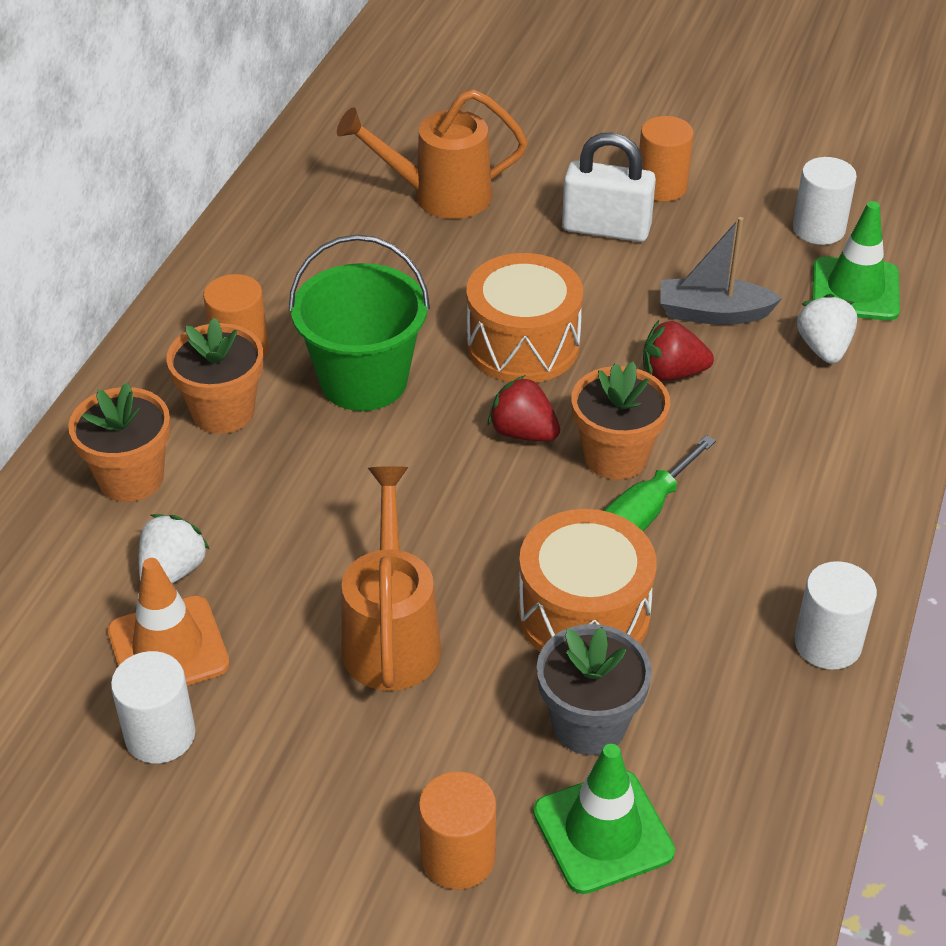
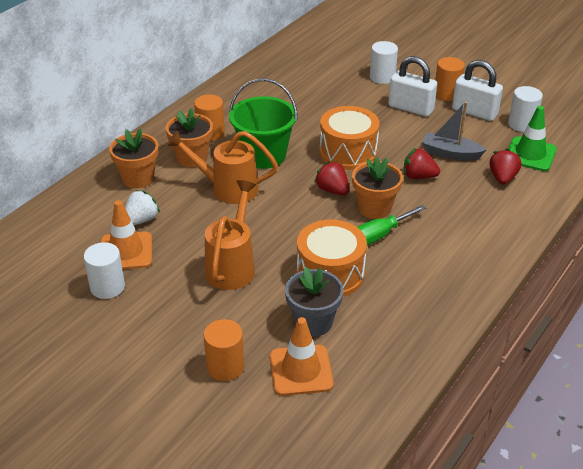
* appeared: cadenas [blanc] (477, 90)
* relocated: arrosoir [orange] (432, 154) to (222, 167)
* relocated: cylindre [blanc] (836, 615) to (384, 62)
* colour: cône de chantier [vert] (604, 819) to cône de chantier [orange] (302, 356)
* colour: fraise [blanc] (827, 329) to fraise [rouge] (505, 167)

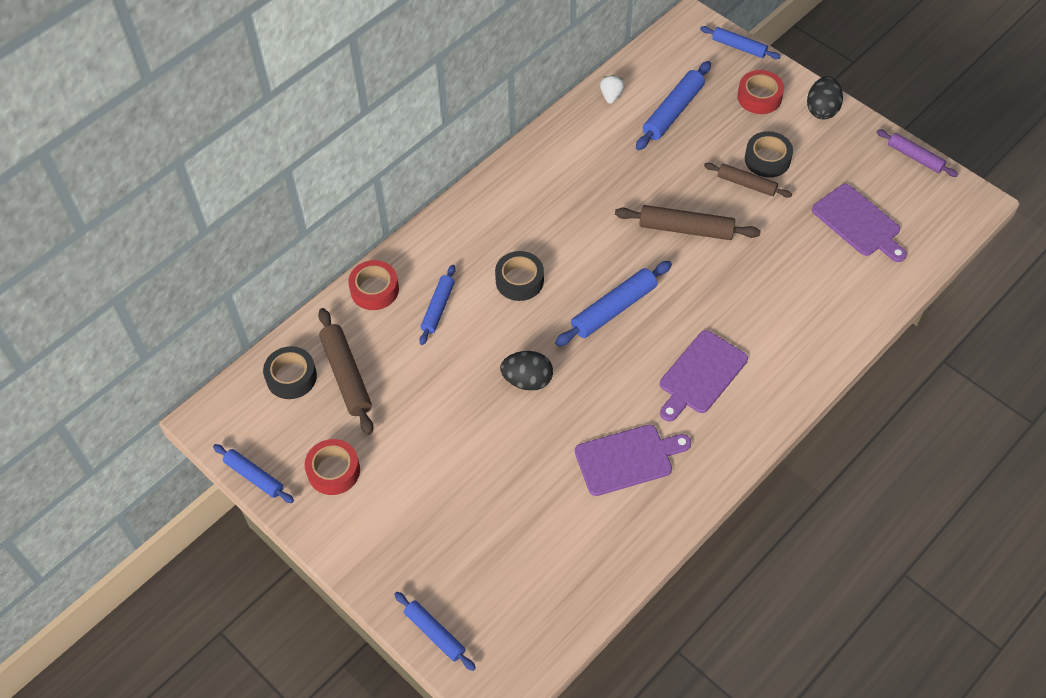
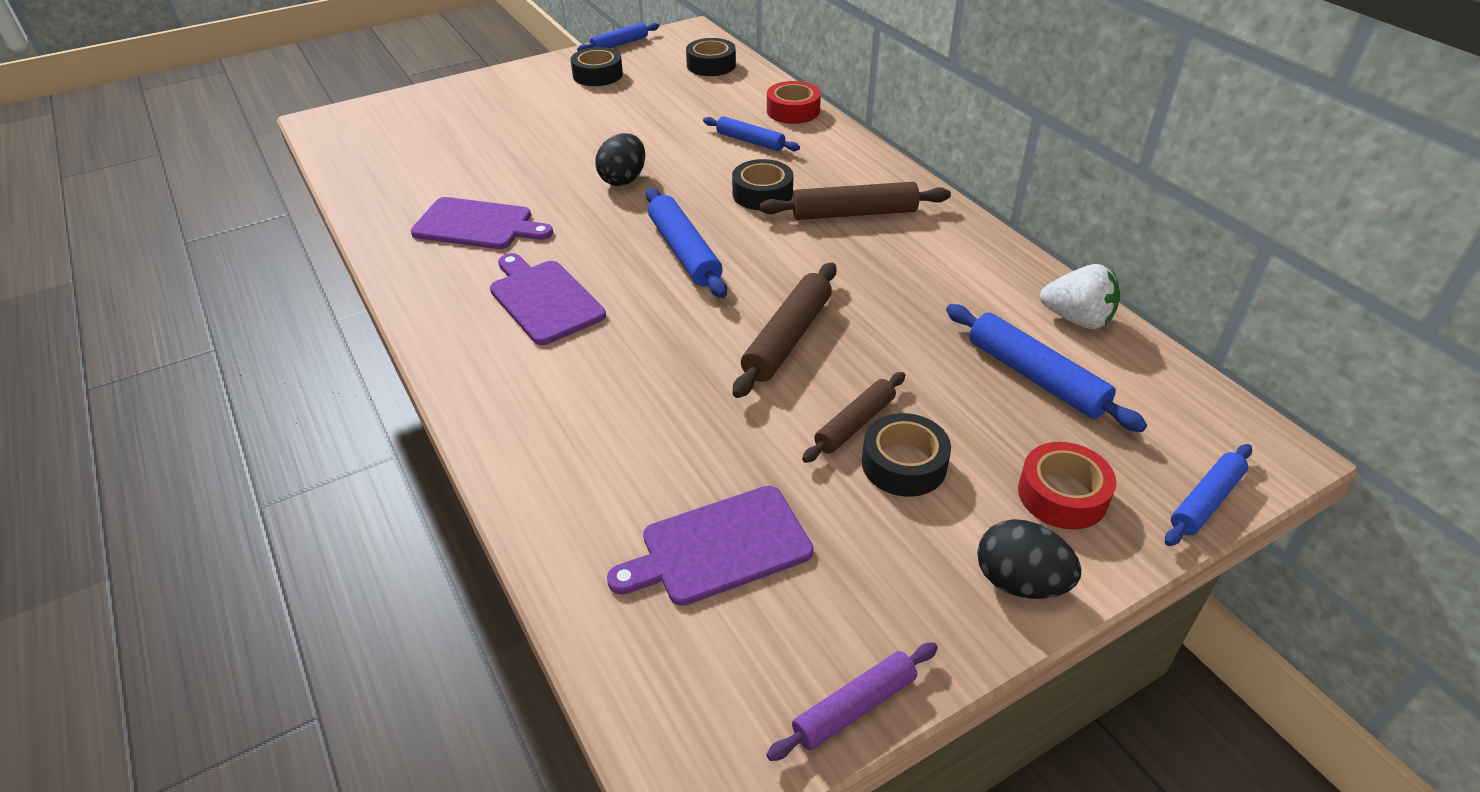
* missing: rouleau à pâtisserie [bleu] (435, 631)
* relocated: rouleau à pâtisserie [marron] (345, 371) to (855, 201)
* colour: ruban adhésif [rouge] (332, 467) to ruban adhésif [noir] (596, 66)
* spun: planche à découper [violet] (633, 460) = (482, 223) 75 degrees counterclockwise
* size: fraise [blanc] (612, 89) = (1080, 296) x1.60

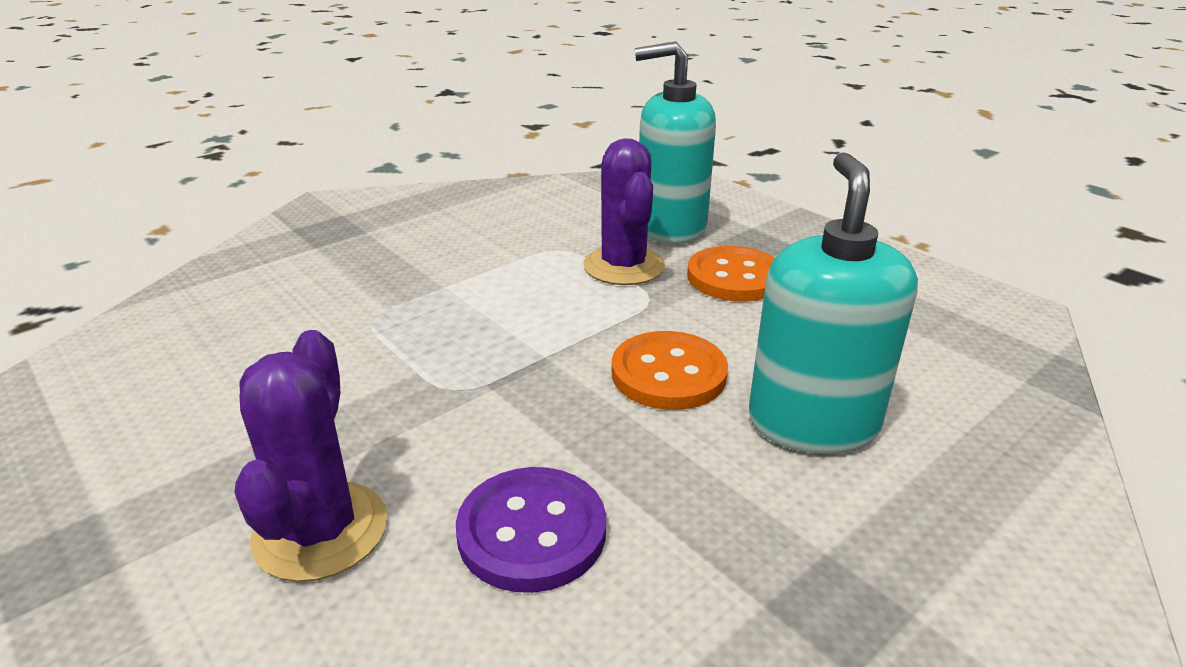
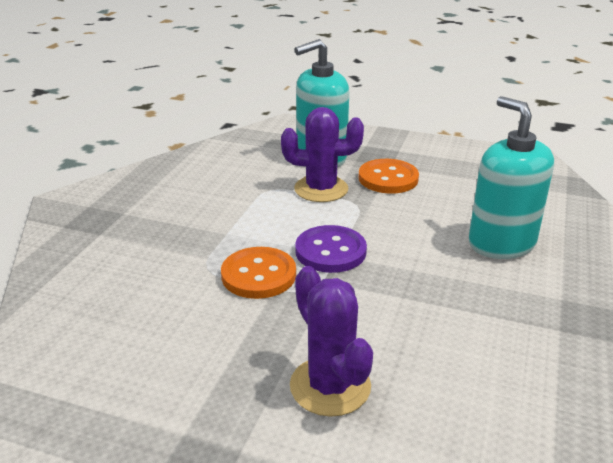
* relocated: bouton [violet] (531, 530) to (331, 249)
* relocated: bouton [orange] (670, 370) to (258, 273)
* spun: cactus [violet] (624, 211) = (322, 154) 45 degrees counterclockwise

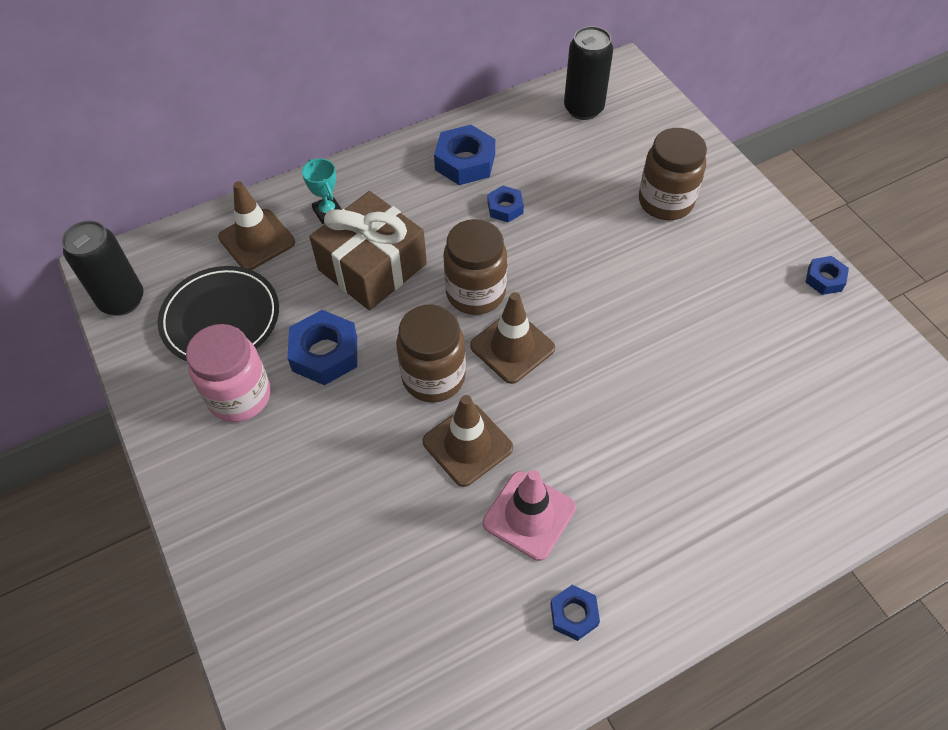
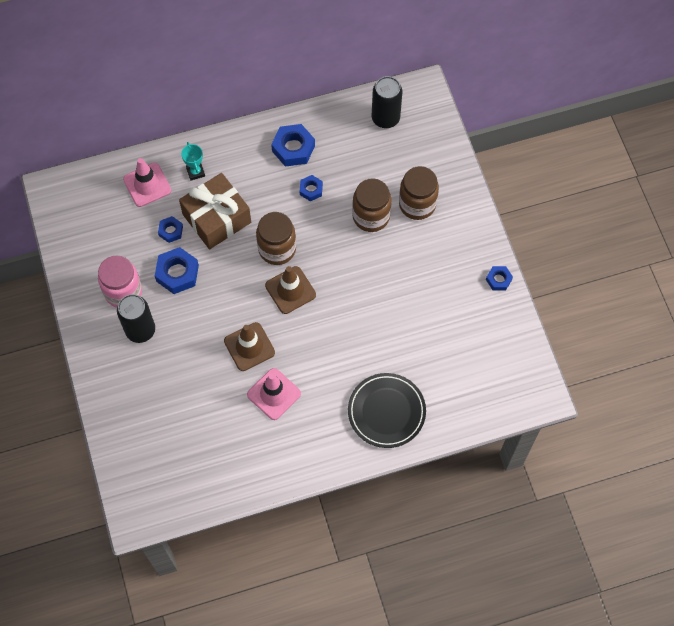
* relocated: canette [noir] (103, 268) to (136, 318)
* relocated: assiette [noir] (218, 313) to (387, 410)
* relocated: bocal [marron] (431, 353) to (371, 205)
* relocated: écrou [bleu] (575, 613) to (170, 229)
* colour: cône de chantier [marron] (256, 225) to cône de chantier [rose] (147, 182)

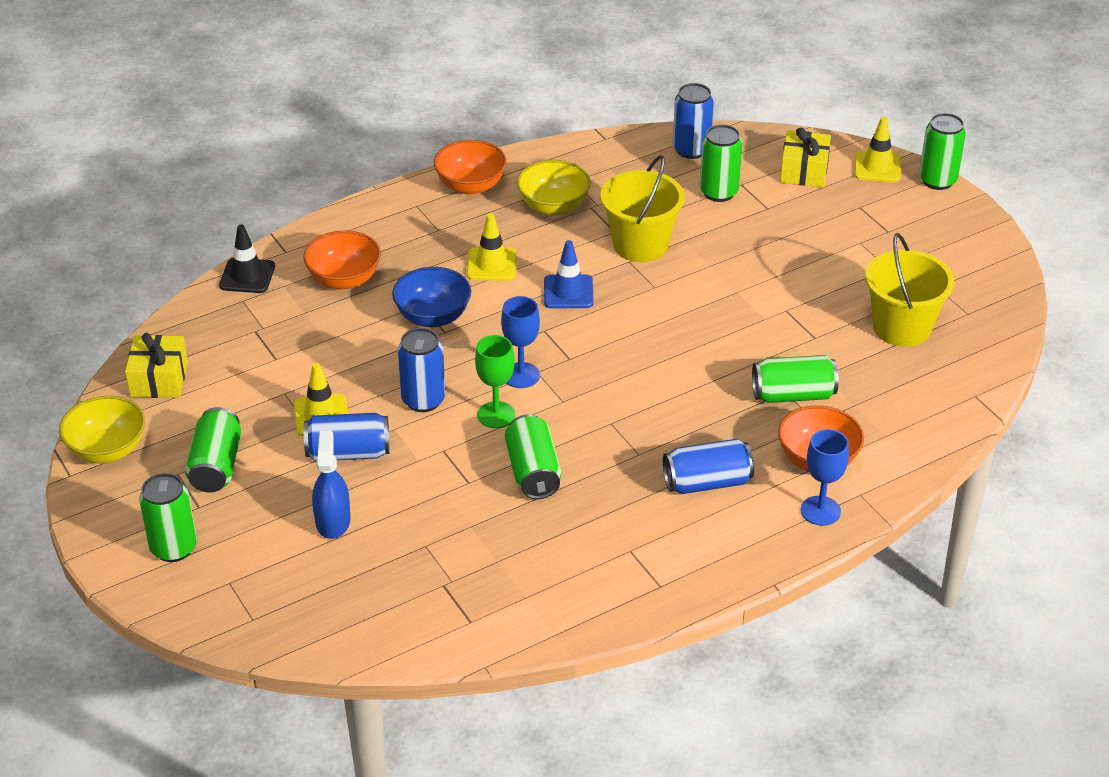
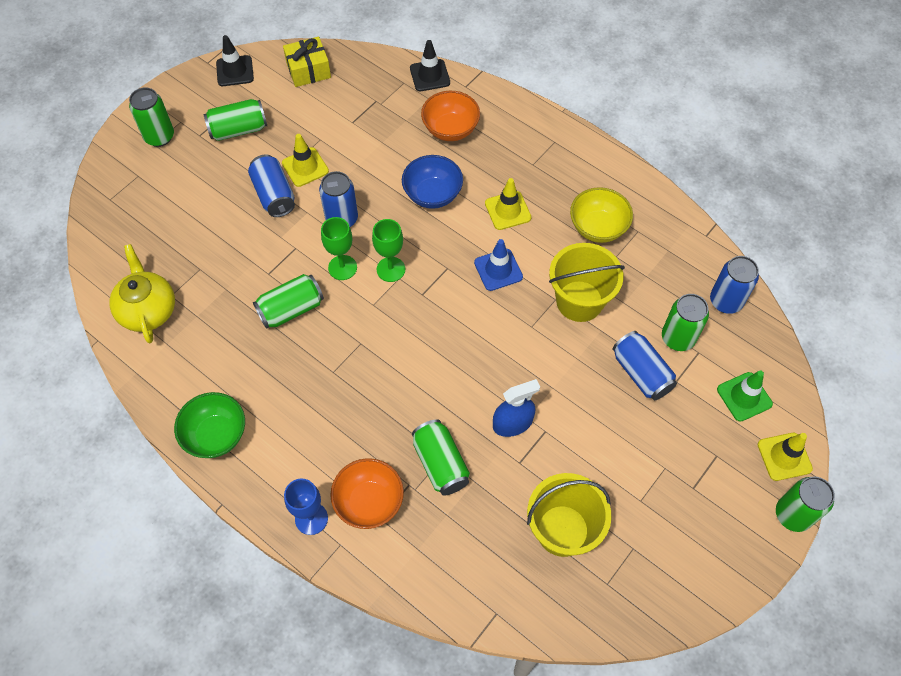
* missing: bol [orange] (470, 167)
* appeared: théière [jaune] (142, 293)
* appeared: bol [vert] (209, 425)
* relocated: vaporisateur [bleu] (331, 484) to (516, 408)
* relocated: canette [bleu] (708, 466) to (645, 366)
* exchanged: bol [jaune] (102, 429) to cône de chantier [noir] (235, 60)
* exchanged: cadeau [jaune] (805, 157) to cône de chantier [vert] (745, 396)
* colour: verre à pied [bleu] (520, 342) to verre à pied [vert] (388, 250)

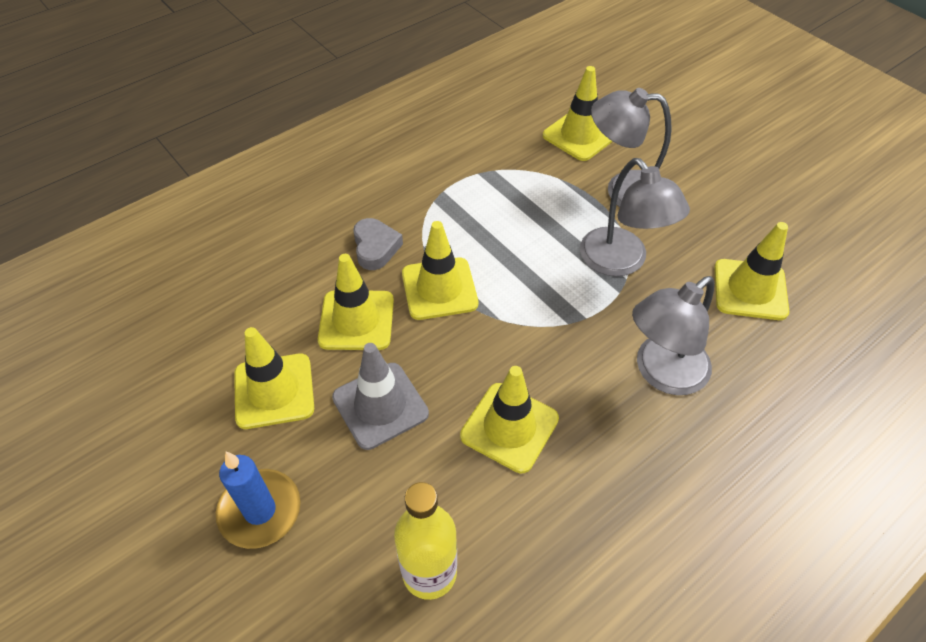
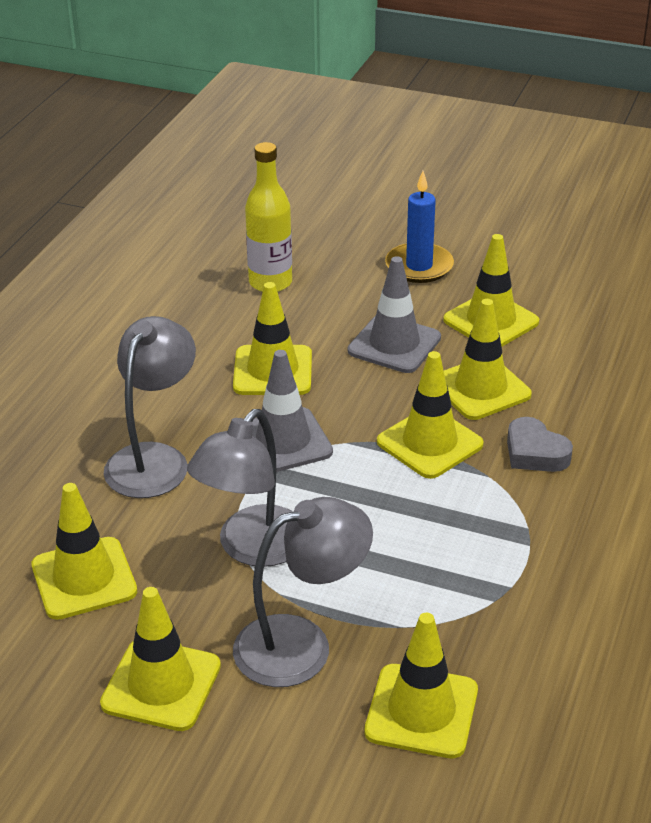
* appeared: cône de chantier [jaune] (160, 659)
* appeared: cône de chantier [gris] (292, 411)
* spun: lampe [gris] (635, 217) = (240, 488) 90 degrees counterclockwise

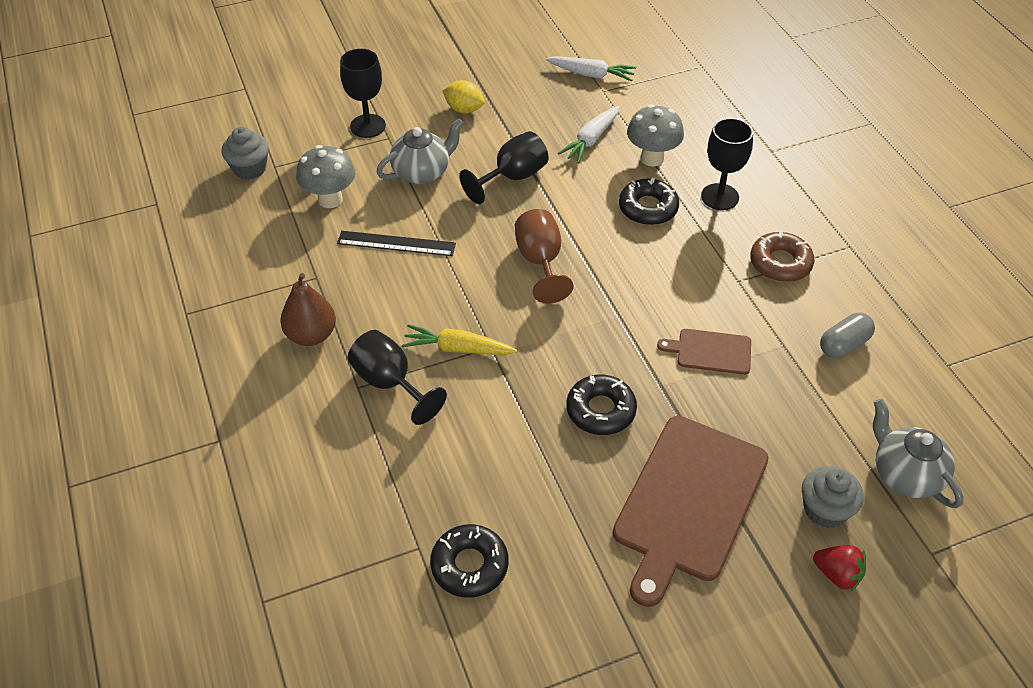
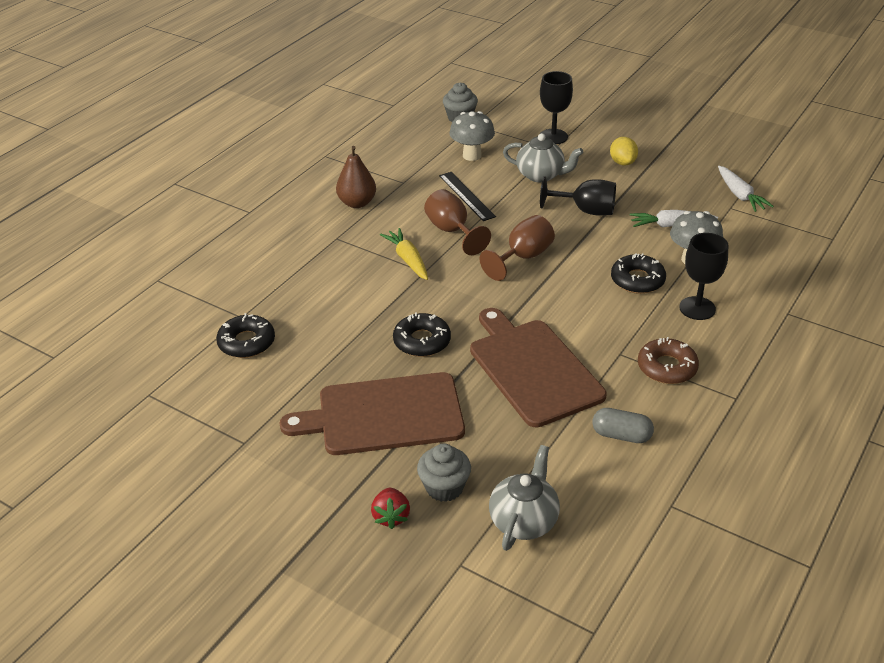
* missing: verre à pied [noir] (397, 377)
* appeared: verre à pied [marron] (457, 222)
* size: planche à découper [marron] (704, 352) = (538, 367) x2.08

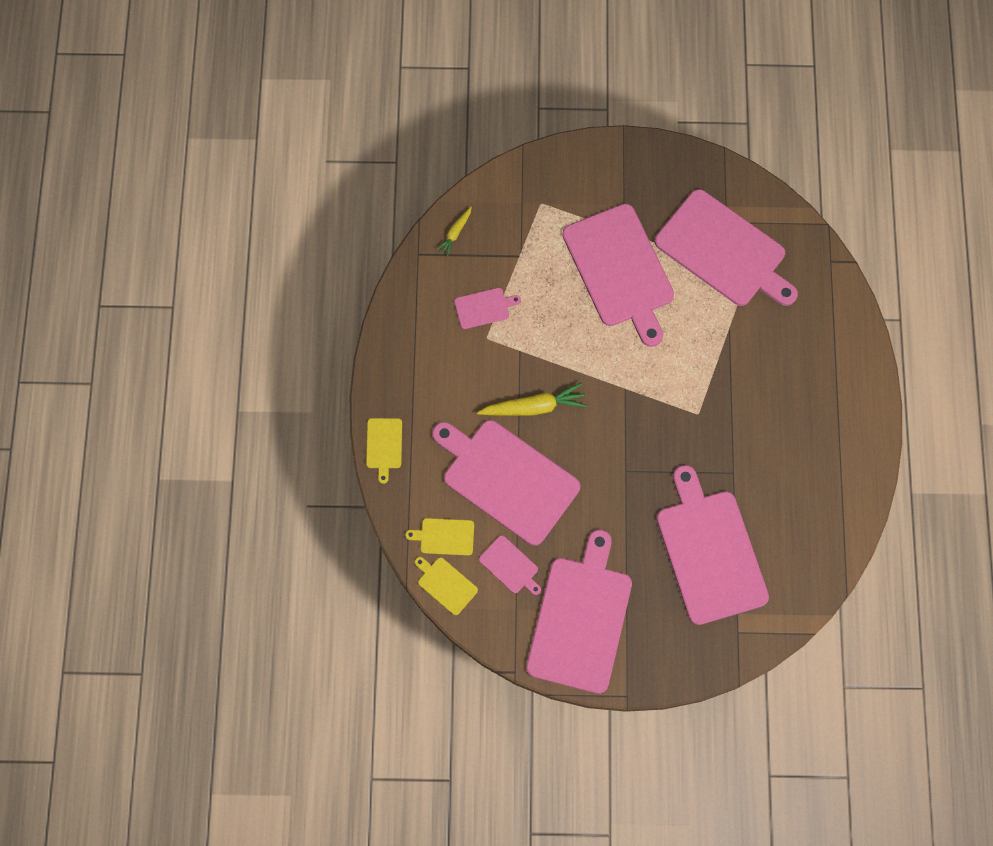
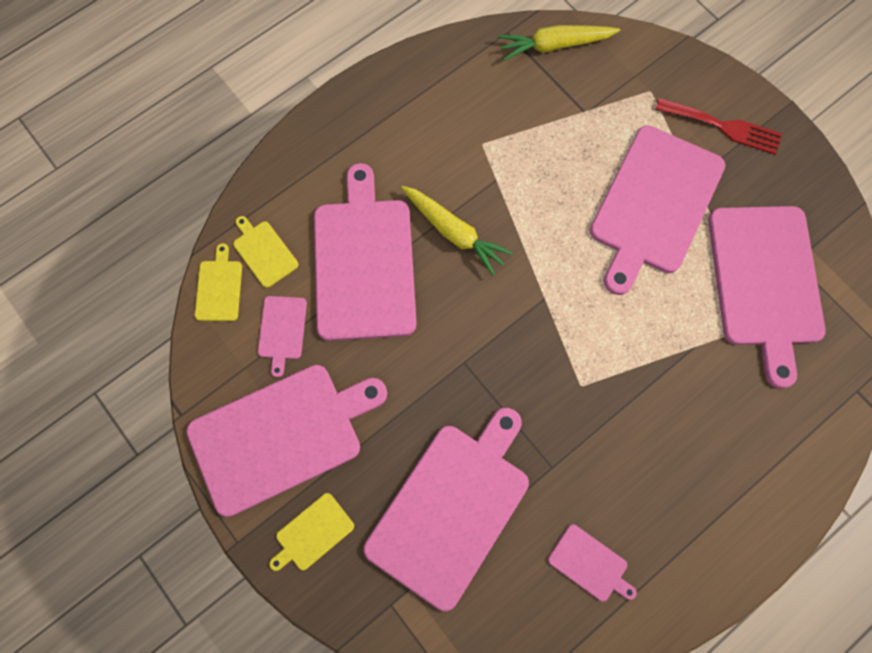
* appeared: fourchette [rouge] (718, 126)
* relocated: planche à découper [jaune] (384, 451) to (311, 532)
* relocated: planche à découper [rose] (487, 308) to (592, 562)
* size: carotte [jaune] (454, 231) = (559, 43) x1.81

